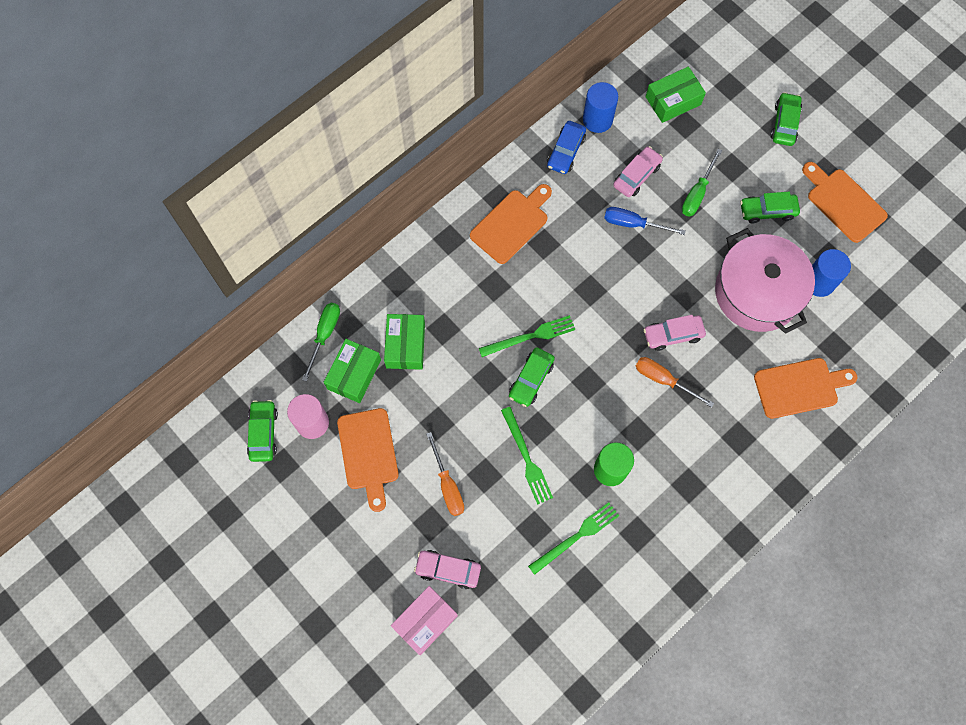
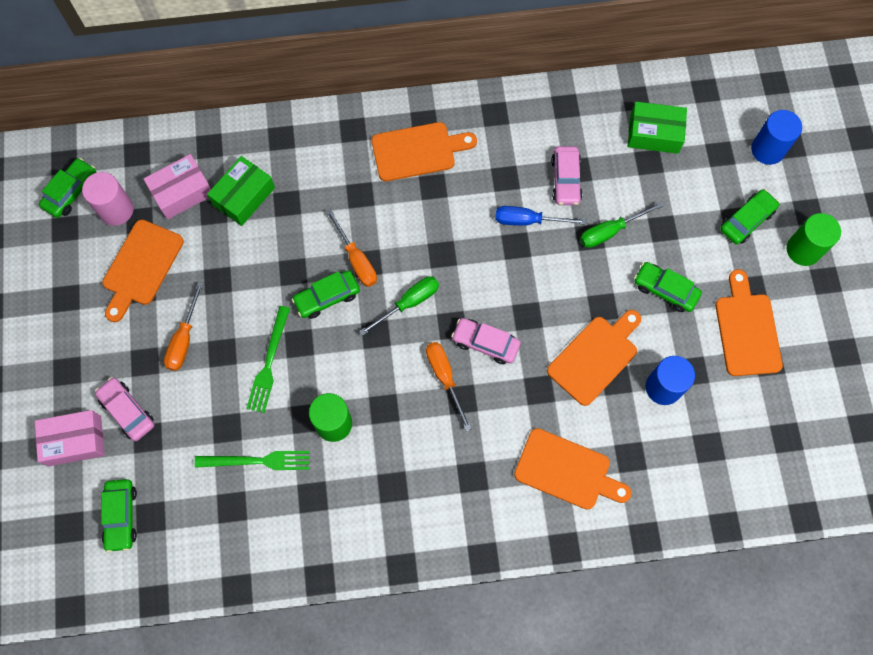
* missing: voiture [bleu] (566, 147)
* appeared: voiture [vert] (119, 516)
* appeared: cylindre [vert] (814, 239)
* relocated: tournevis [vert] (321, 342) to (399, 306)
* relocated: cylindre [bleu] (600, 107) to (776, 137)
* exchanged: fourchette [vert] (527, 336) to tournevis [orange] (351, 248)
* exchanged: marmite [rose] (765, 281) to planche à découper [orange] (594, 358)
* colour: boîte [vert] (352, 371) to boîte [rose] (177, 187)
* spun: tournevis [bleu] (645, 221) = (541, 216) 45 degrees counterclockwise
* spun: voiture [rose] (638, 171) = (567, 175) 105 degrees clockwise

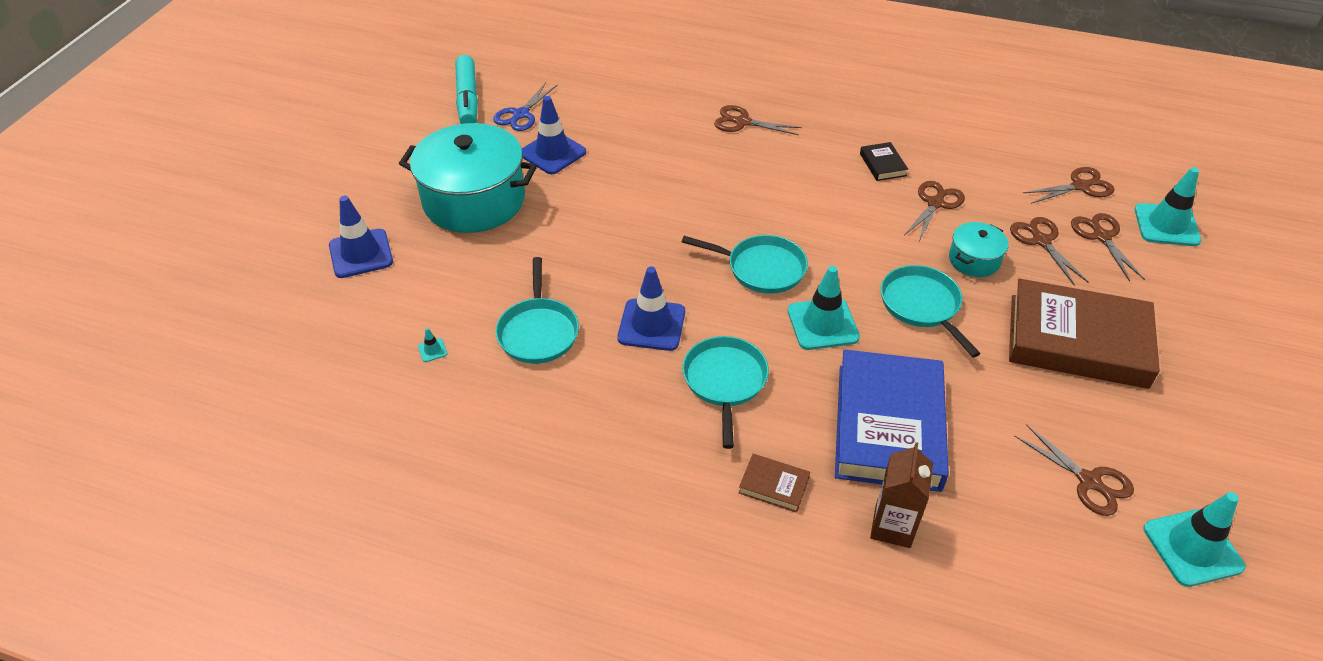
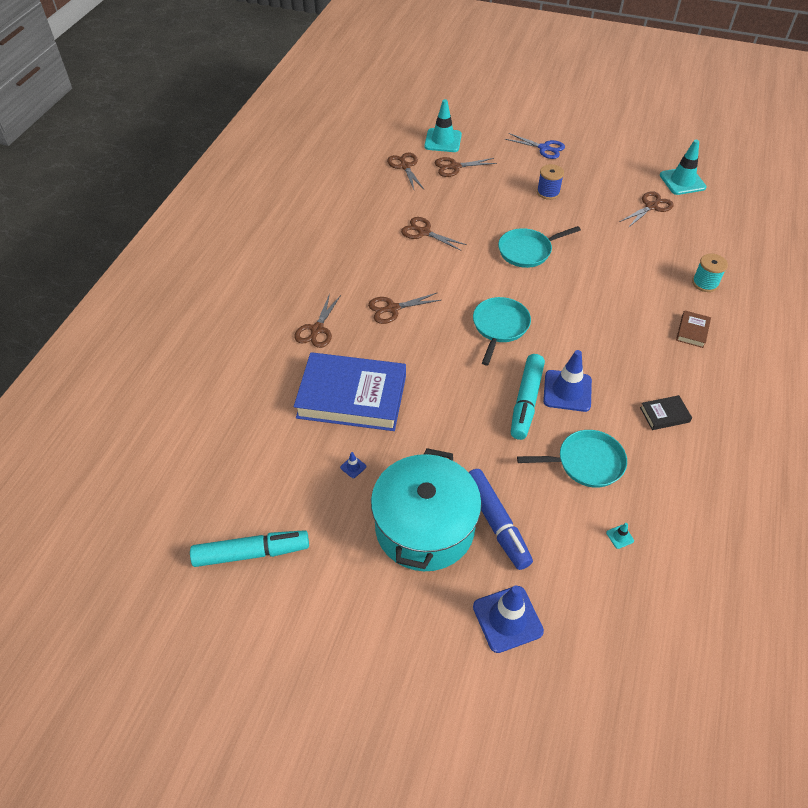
* missing: poêle [turquoise] (725, 392)
* missing: cône de chantier [turquoise] (824, 308)
* missing: marmite [turquoise] (979, 249)
* appeared: feutre [bleu] (500, 519)
* appeared: feutre [turquoise] (528, 397)
* relocated: ciseaux [bleu] (525, 106) to (535, 146)
* relocated: livre [bleu] (892, 420) to (350, 391)
* relocated: livre [noir] (884, 161) to (666, 412)
* relocated: ciseaux [marron] (1049, 251) to (404, 308)
* exchanged: brique de lait [marron] (901, 495) to bobine [turquoise] (710, 273)
* exchanged: livre [marron] (1084, 333) to bobine [bleu] (550, 182)
* size: cône de chantier [bleu] (554, 135) = (353, 465) x0.40

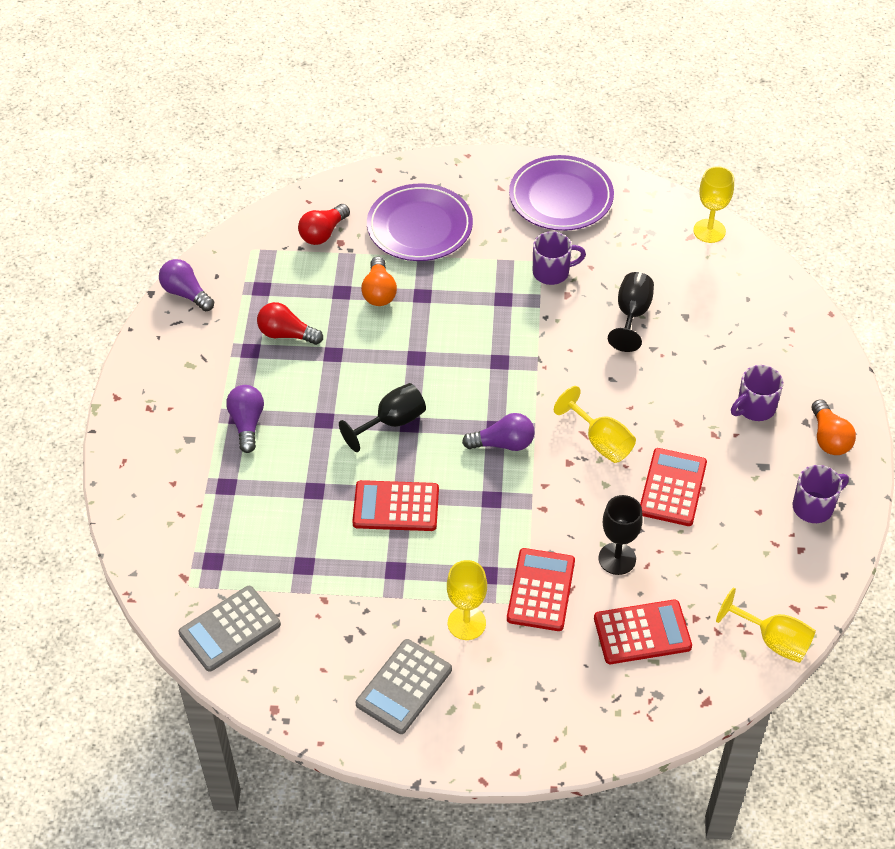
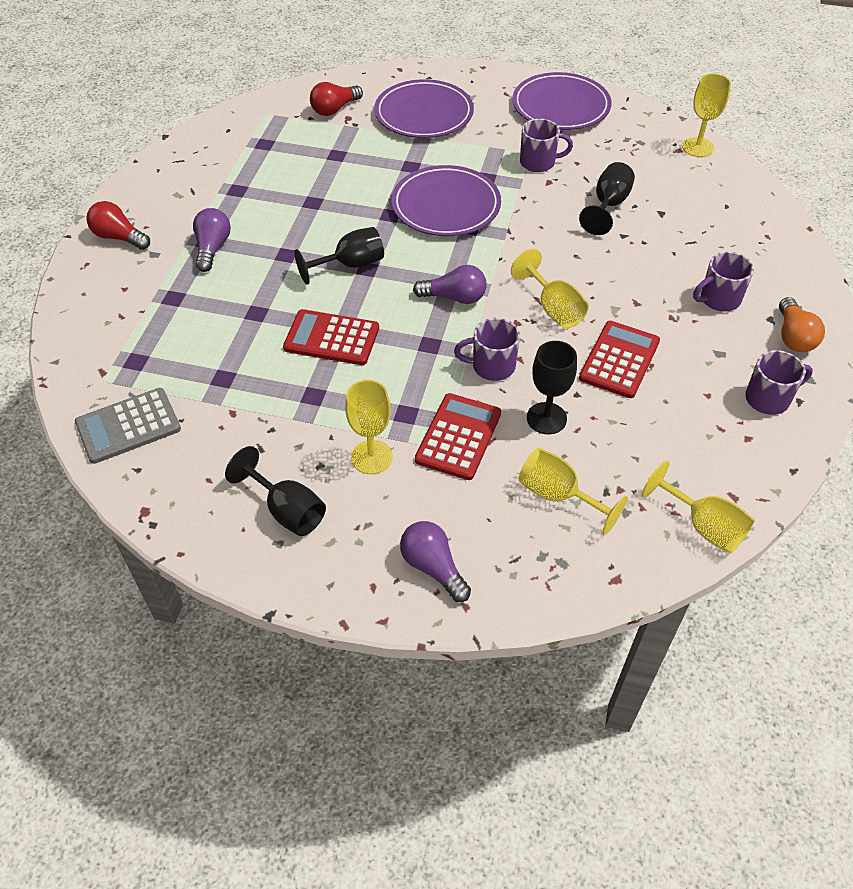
* missing: ampoule [orange] (379, 281)
* appeared: assiette [violet] (446, 200)
* appeared: tasse [violet] (487, 349)
* relocated: ampoule [violet] (186, 285) to (435, 561)
* relocated: ampoule [rouge] (290, 323) to (118, 225)
* exchanged: calculatrice [gris] (404, 686) to verre à pied [noir] (275, 491)
* exchanged: calculatrice [rouge] (643, 631) to verre à pied [jaune] (573, 491)

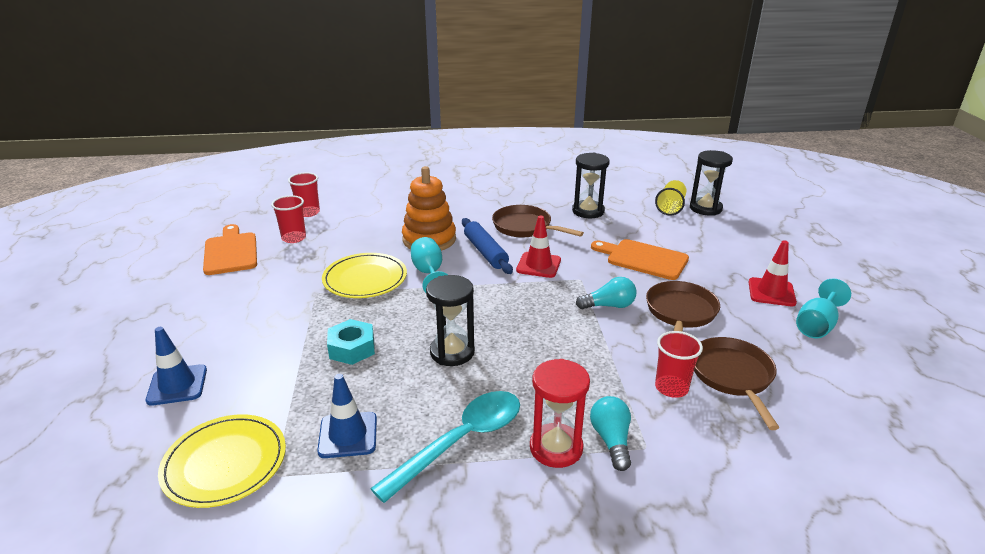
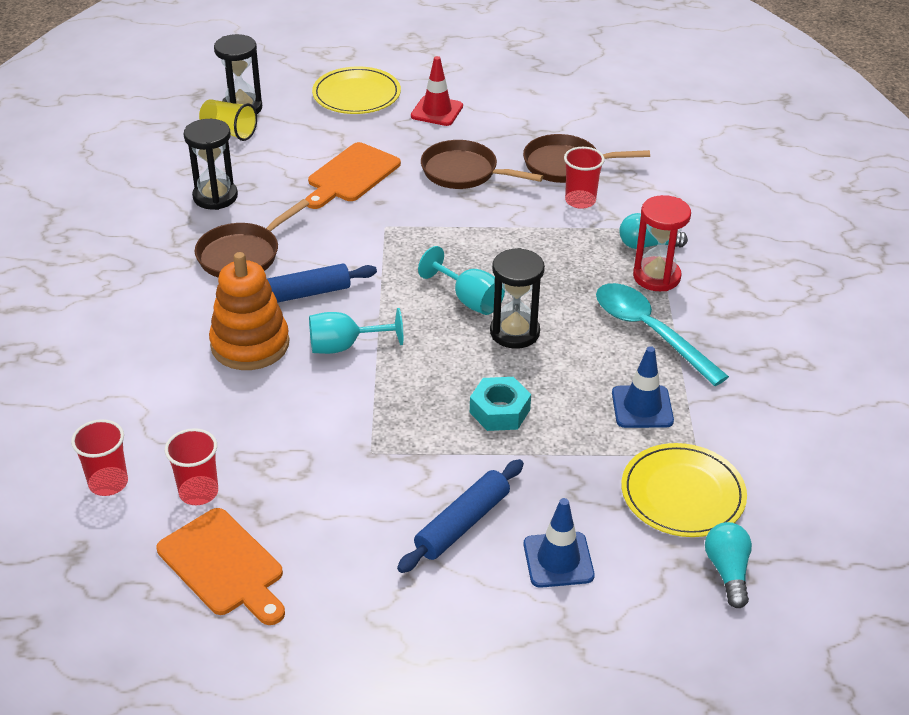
* missing: cône de chantier [rouge] (538, 246)
* appeared: rouleau à pâtisserie [bleu] (460, 516)
* relocated: assiette [jaune] (364, 275) to (356, 90)
* relocated: ampoule [turquoise] (606, 293) to (728, 565)
* relocated: verre à pied [turquoise] (823, 308) to (461, 280)
* spun: planche à découper [orange] (230, 249) = (221, 566) 120 degrees counterclockwise

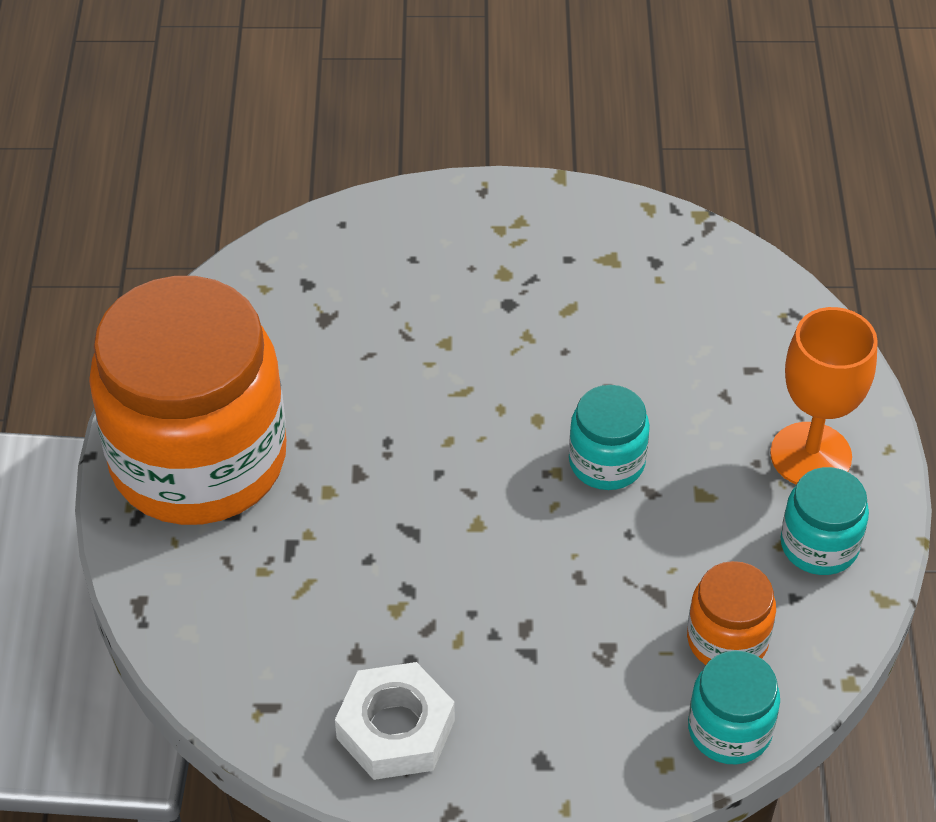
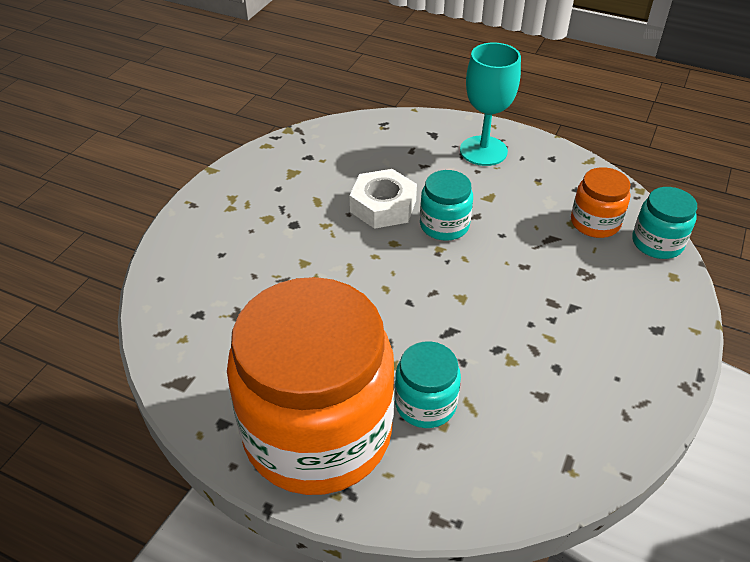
* relocated: écrou [blanc] (395, 721) to (383, 199)
* relocated: bocal [turquoise] (824, 521) to (428, 384)
* colour: verre à pied [orange] (824, 396) to verre à pied [turquoise] (490, 104)

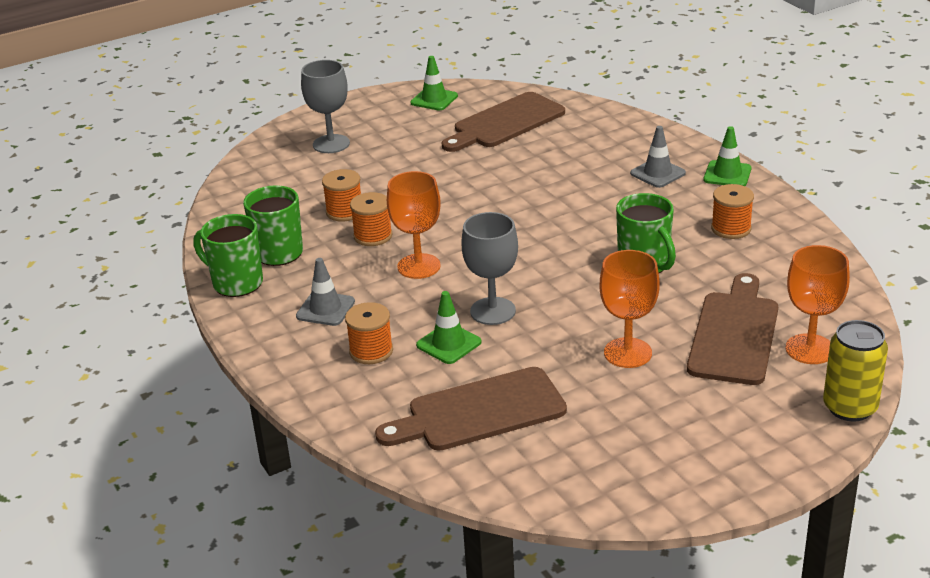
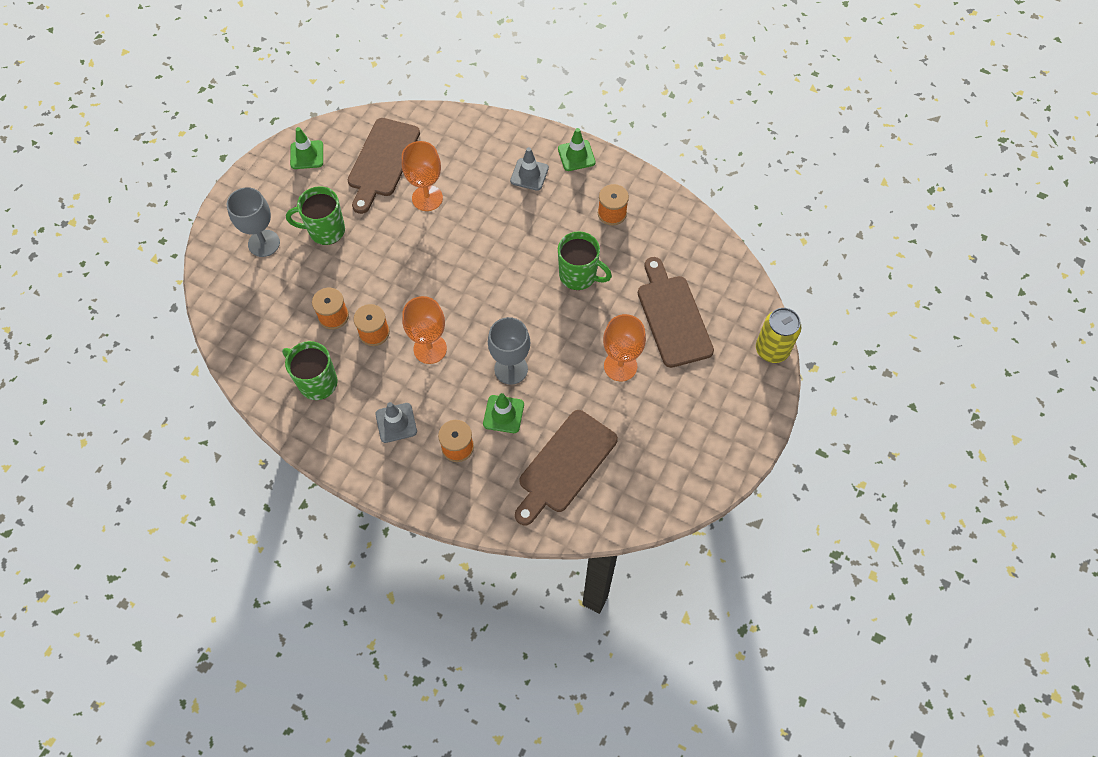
* relocated: tasse [vert] (228, 255) to (315, 215)
* relocated: verre à pied [orange] (817, 304) to (422, 176)

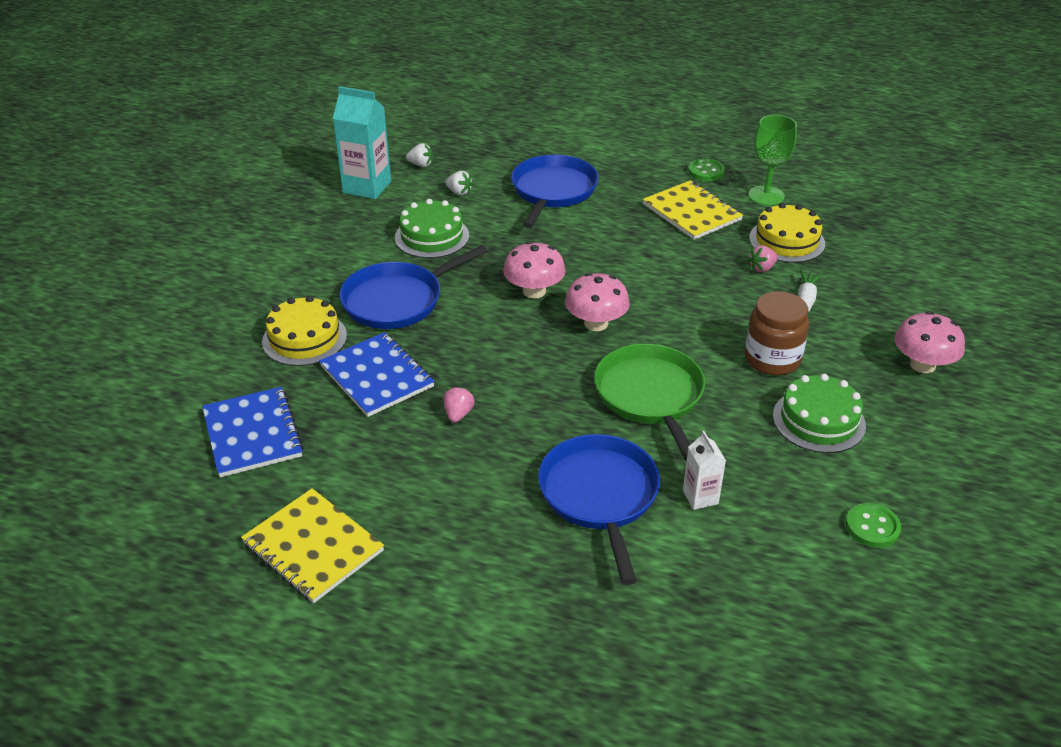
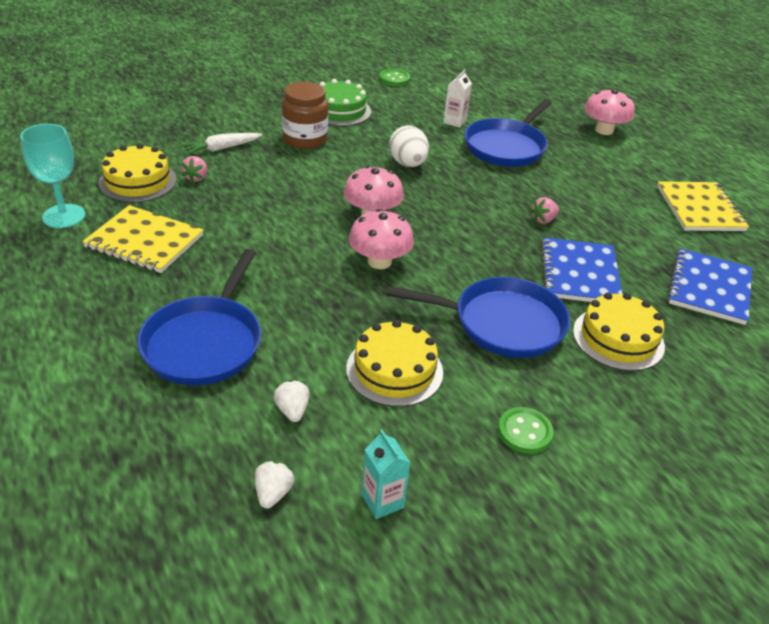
* relocated: bouton [vert] (706, 170) to (526, 430)
* relocated: champignon [rose] (930, 342) to (609, 112)
* exchanged: poêle [vert] (649, 403) to œuf [blanc] (409, 146)
* colour: gâteau [vert] (432, 228) to gâteau [jaune] (394, 363)
* colour: verre à pied [vert] (772, 160) to verre à pied [turquoise] (52, 176)
* spun: fraise [blanc] (419, 155) = (274, 485) 45 degrees clockwise
* spun: poêle [bleu] (555, 191) = (199, 317) 45 degrees counterclockwise
* spun: carnet [jaune] (693, 210) = (143, 239) 75 degrees counterclockwise
* spun: fraise [rose] (763, 258) = (194, 169) 90 degrees clockwise
* size: brique de lait [turquoise] (362, 142) = (386, 474) x0.54

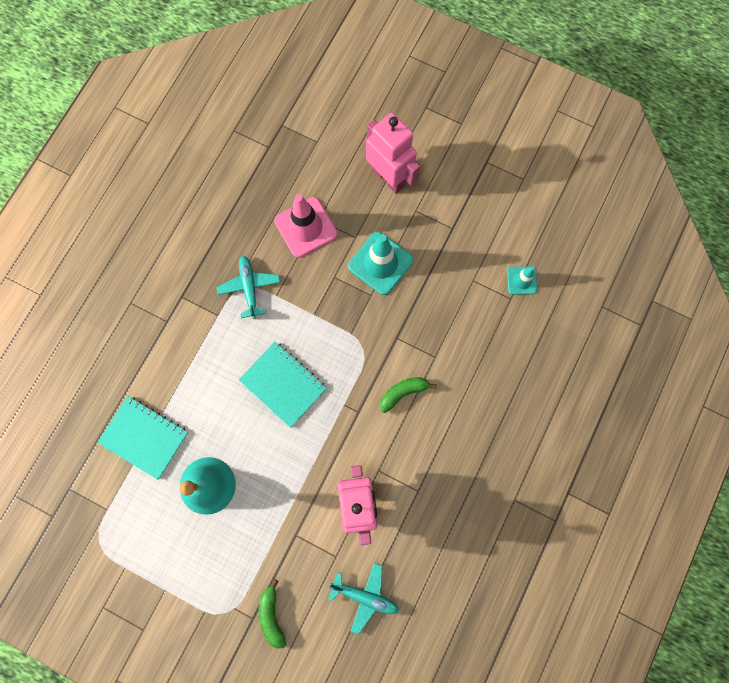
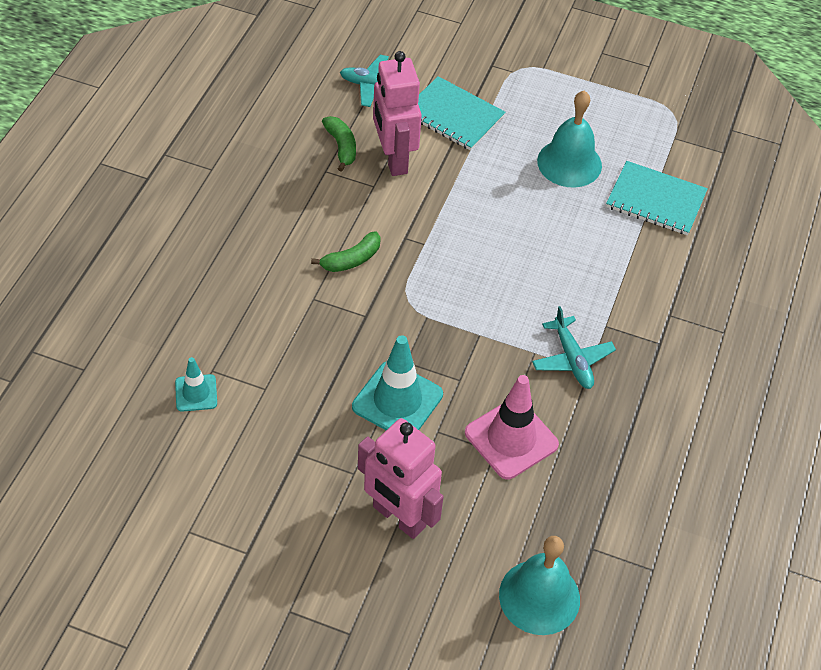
* appeared: cloche [turquoise] (539, 585)
* relocated: carnet [turquoise] (283, 384) to (462, 113)
* relocated: banane [vert] (272, 614) to (339, 144)

